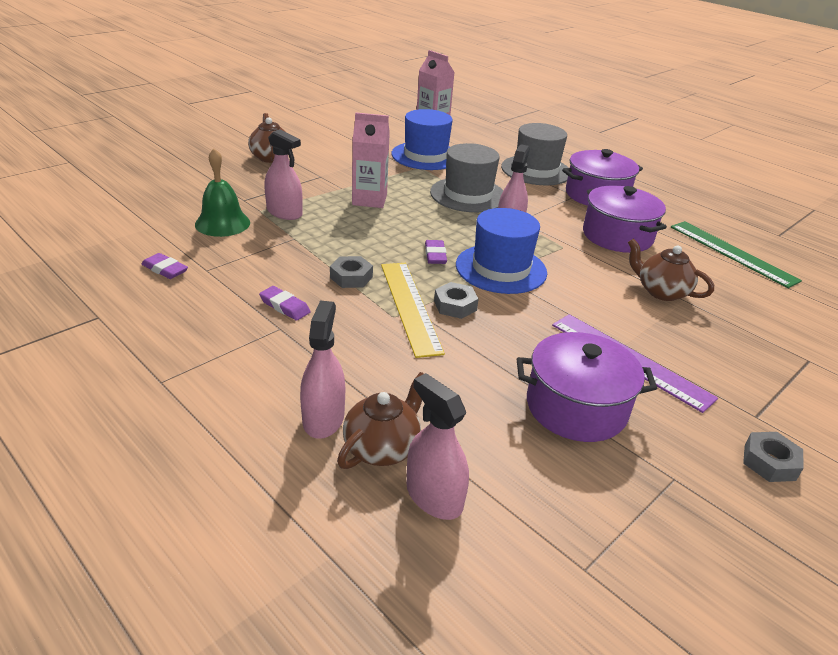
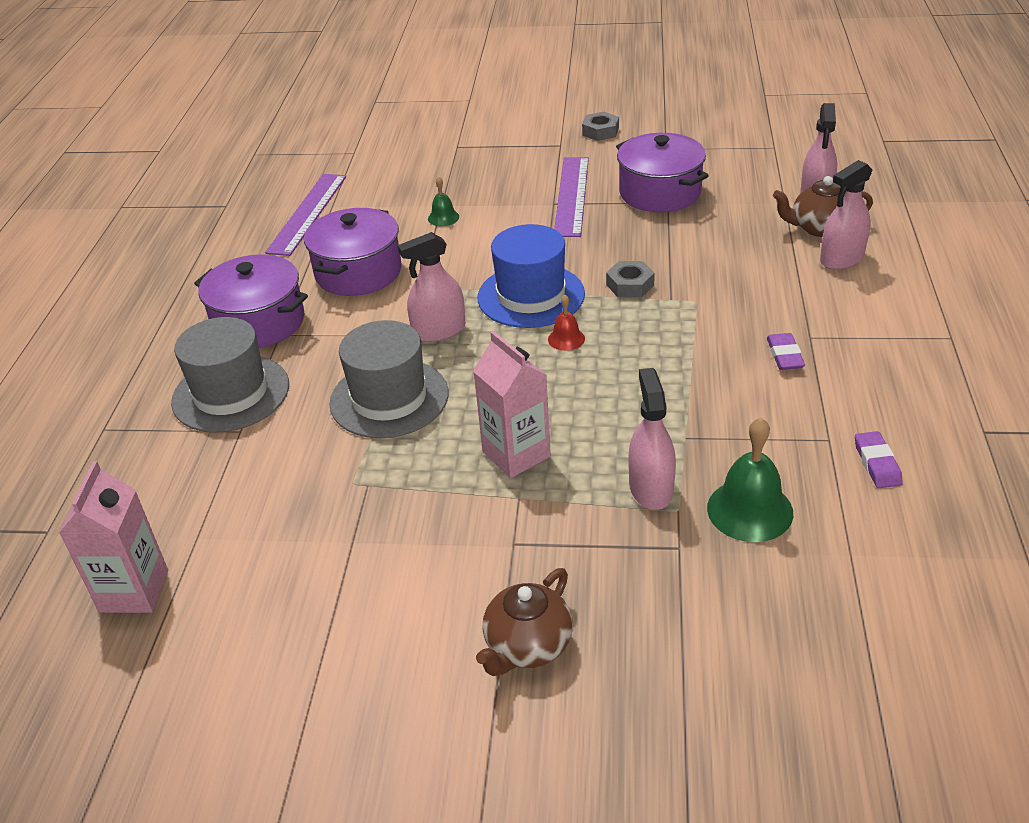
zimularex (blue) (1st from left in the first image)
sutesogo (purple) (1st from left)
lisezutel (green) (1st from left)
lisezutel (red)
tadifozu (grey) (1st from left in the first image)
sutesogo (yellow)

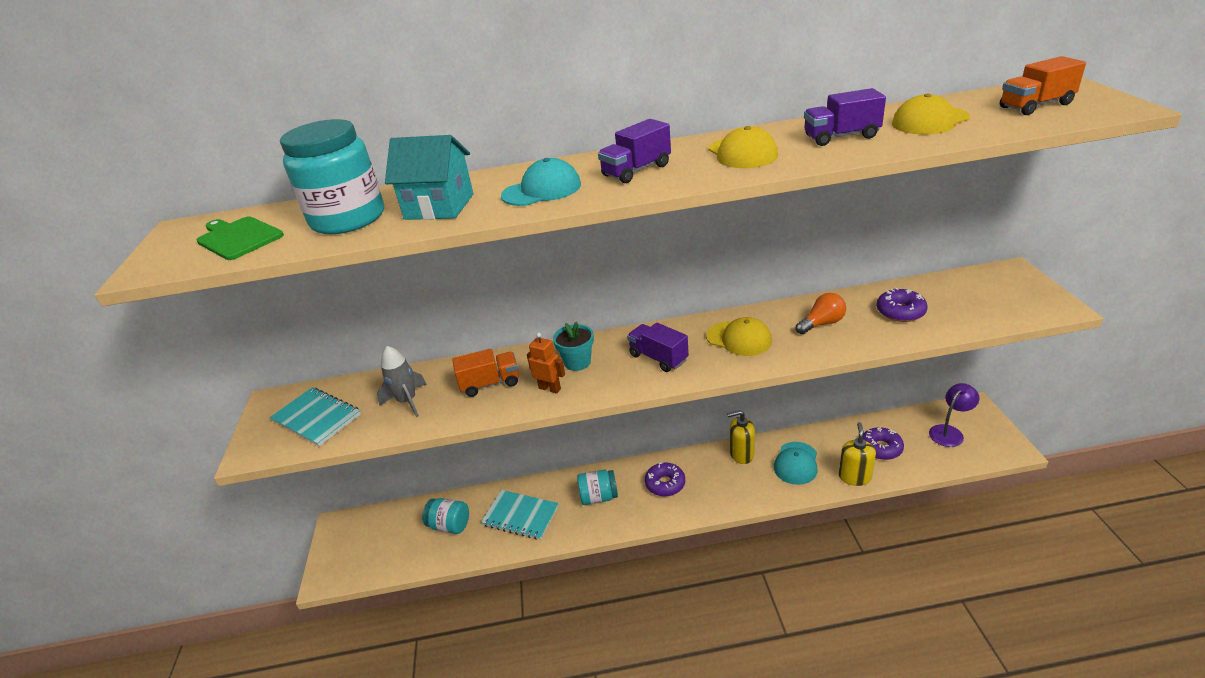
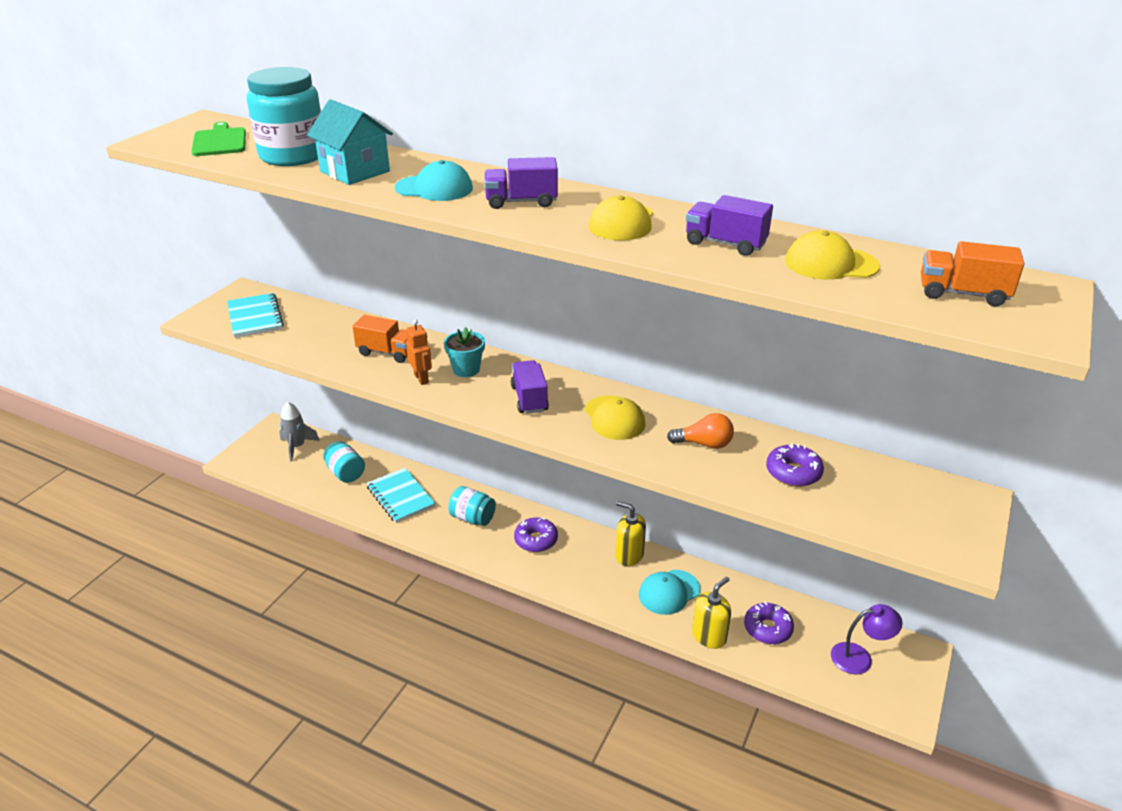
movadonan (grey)

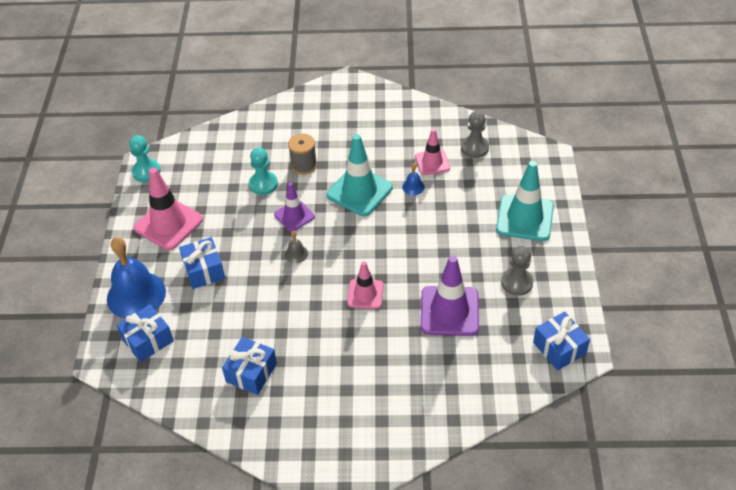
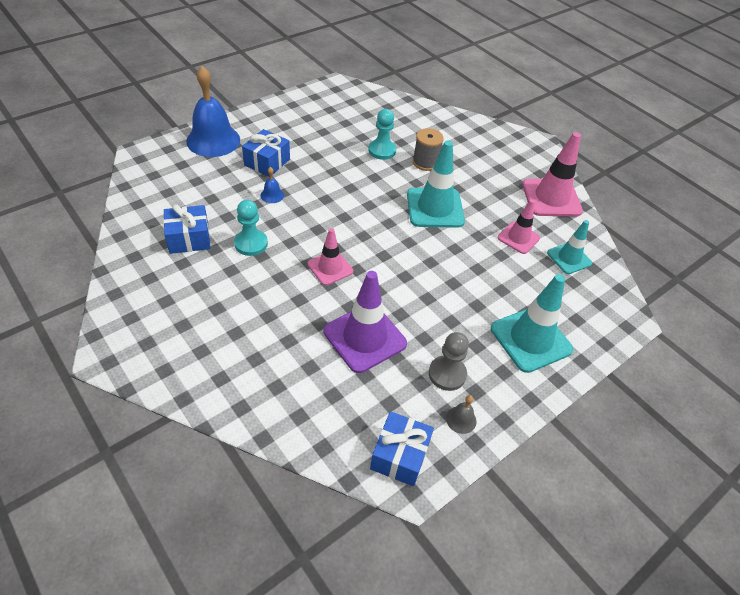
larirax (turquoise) (3rd from left)
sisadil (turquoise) (1st from left)
lisezutel (blue) (2nd from left)
larirax (pink) (3rd from left)
larirax (purple) (1st from left in the first image)
lisezutel (grey)
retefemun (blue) (1st from left in the first image)

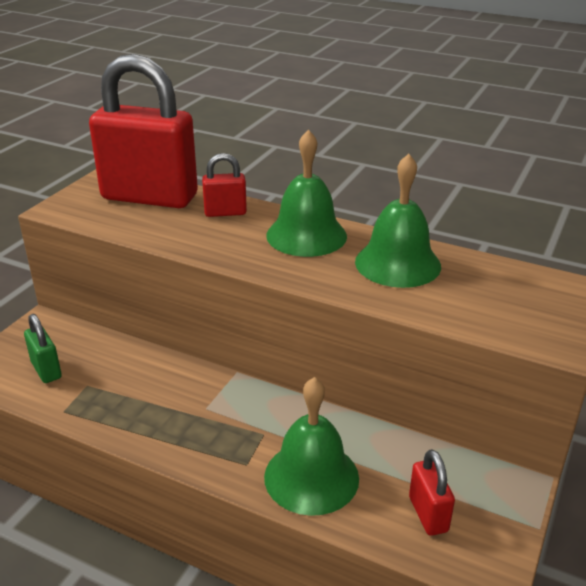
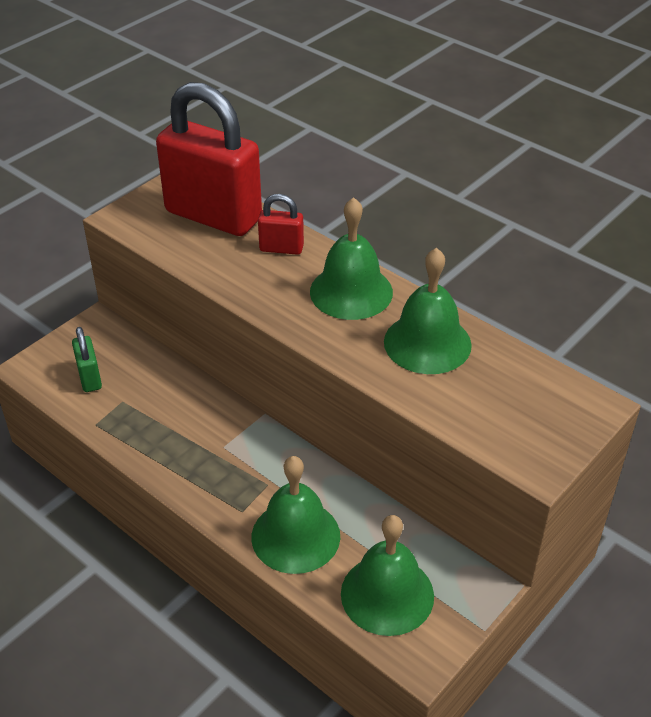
lisezutel (green) (3rd from left)

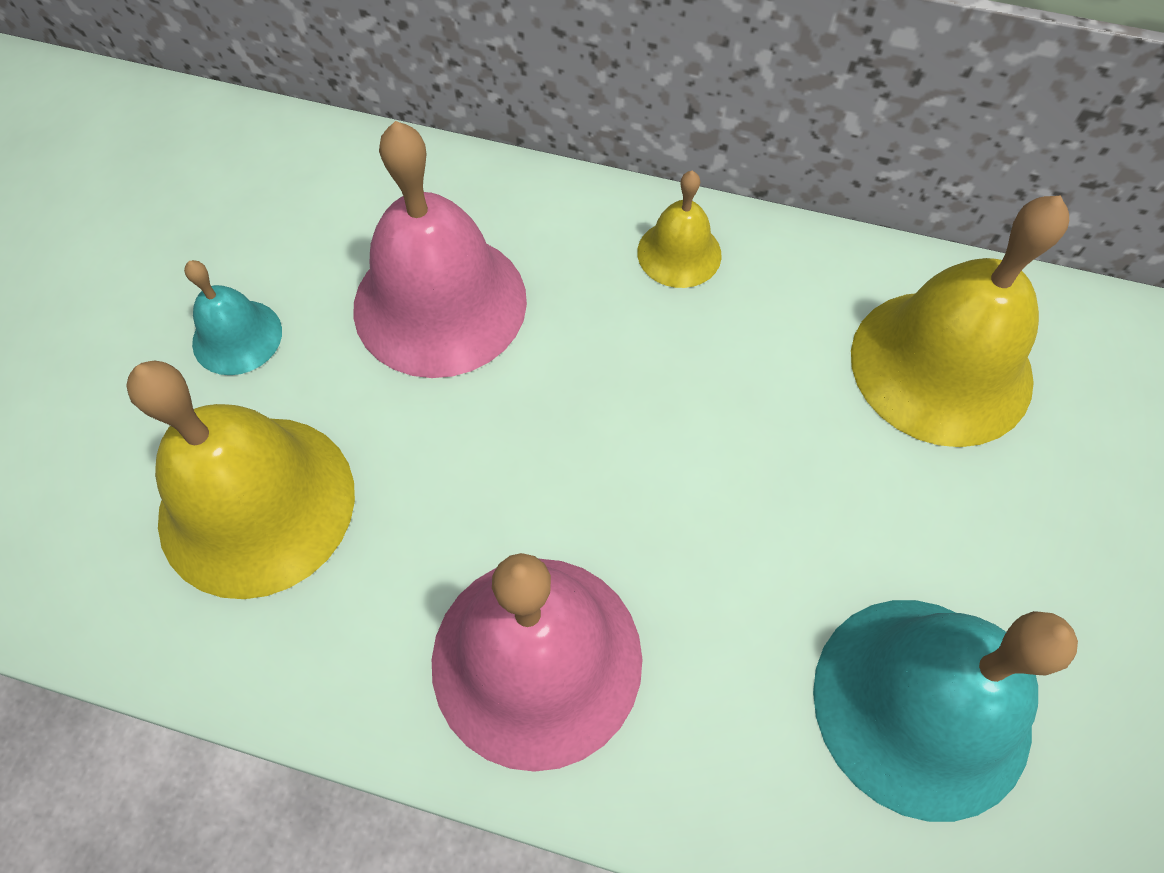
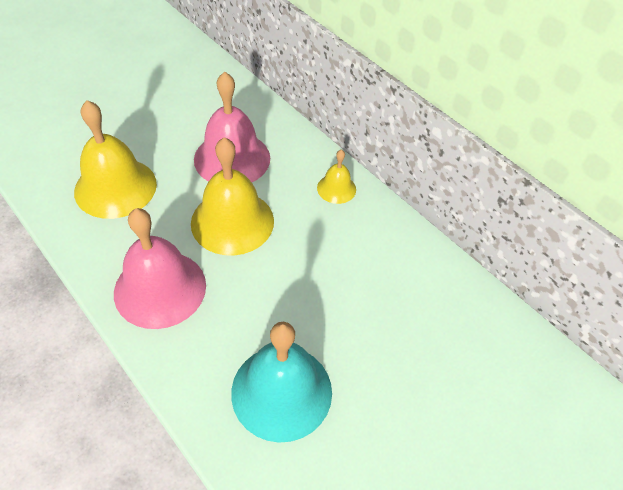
lisezutel (yellow) (2nd from left)
lisezutel (turquoise) (1st from left in the first image)

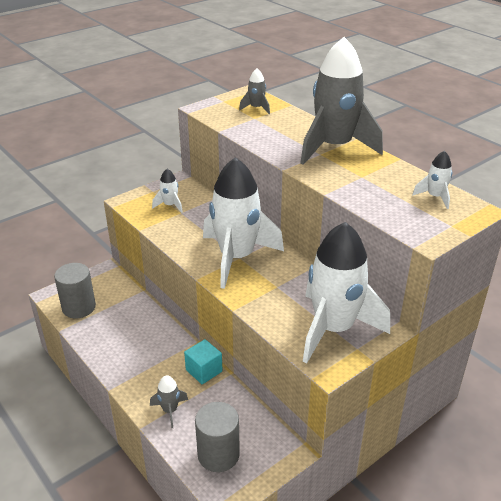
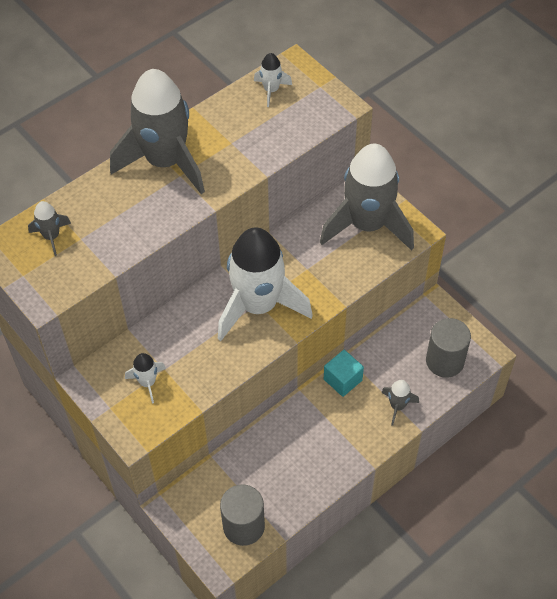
movadonan (grey) (3rd from left)

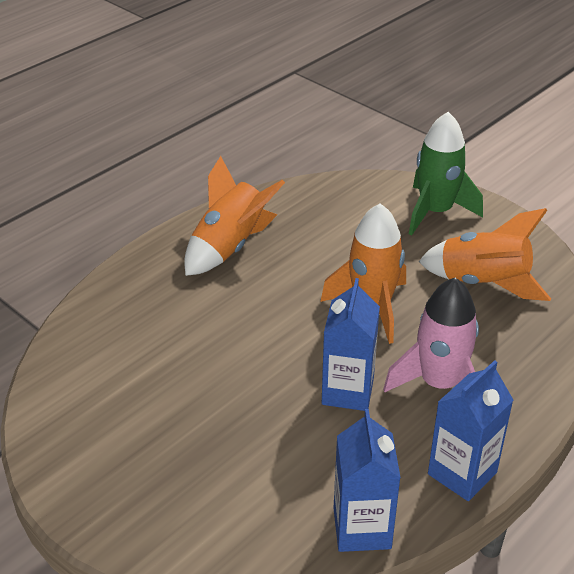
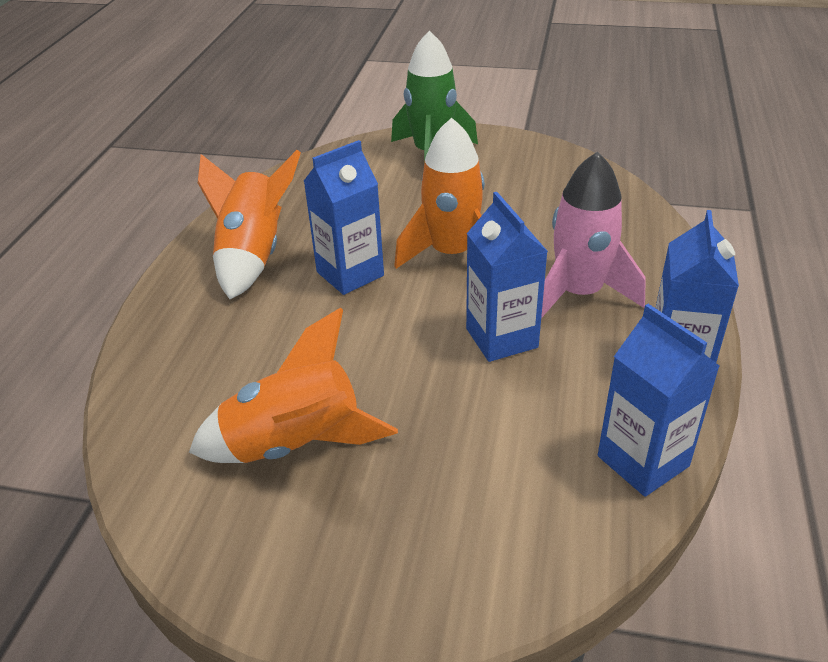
movadonan (orange) (2nd from left)
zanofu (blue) (1st from left)

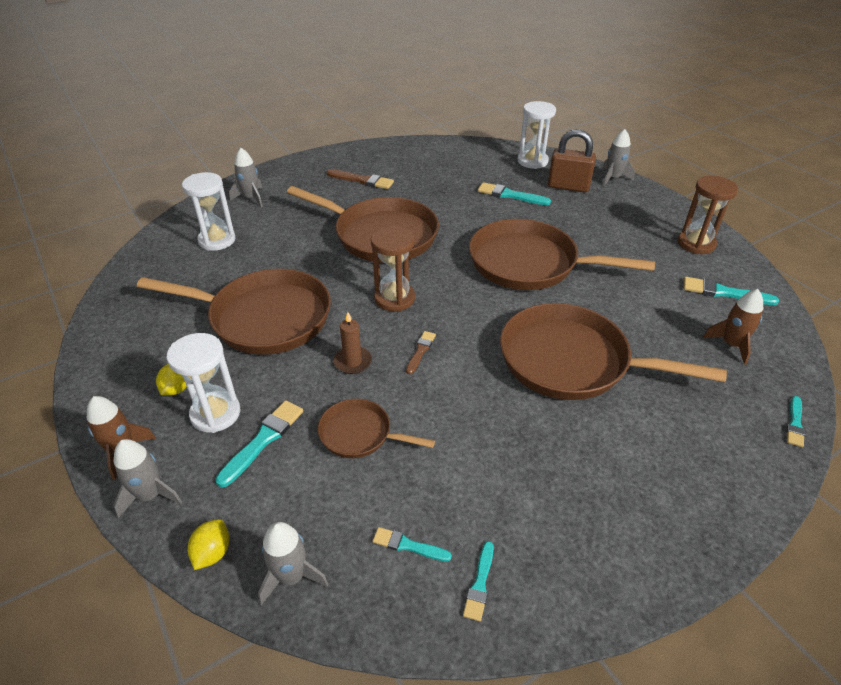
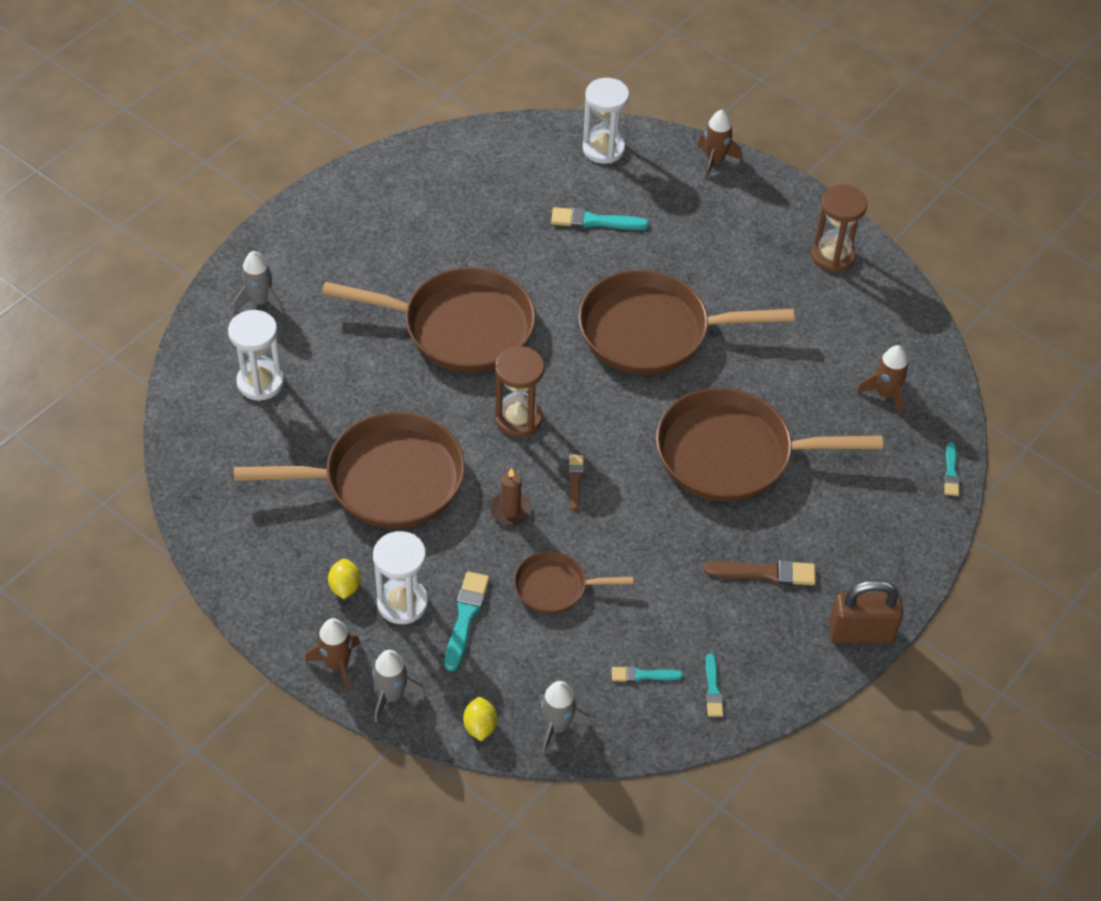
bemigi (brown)
movadonan (brown) (2nd from left)
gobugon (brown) (2nd from left)
gobugon (turquoise) (5th from left in the first image)

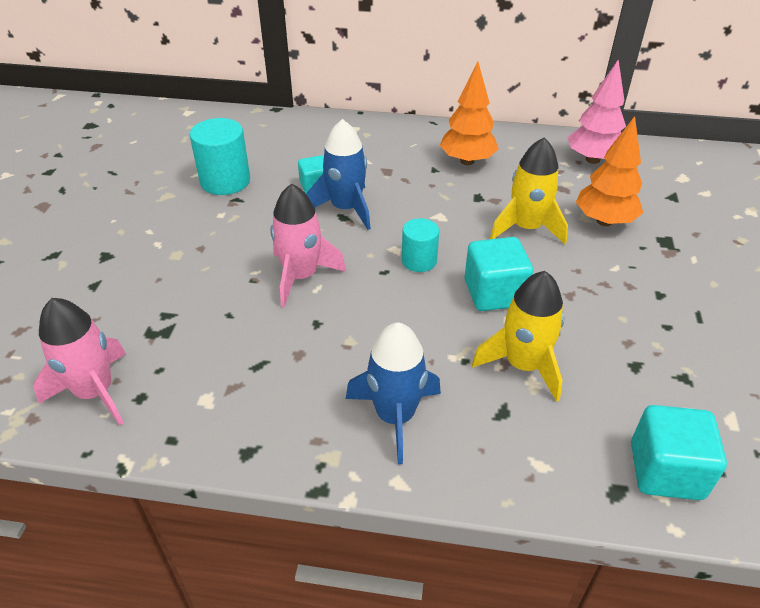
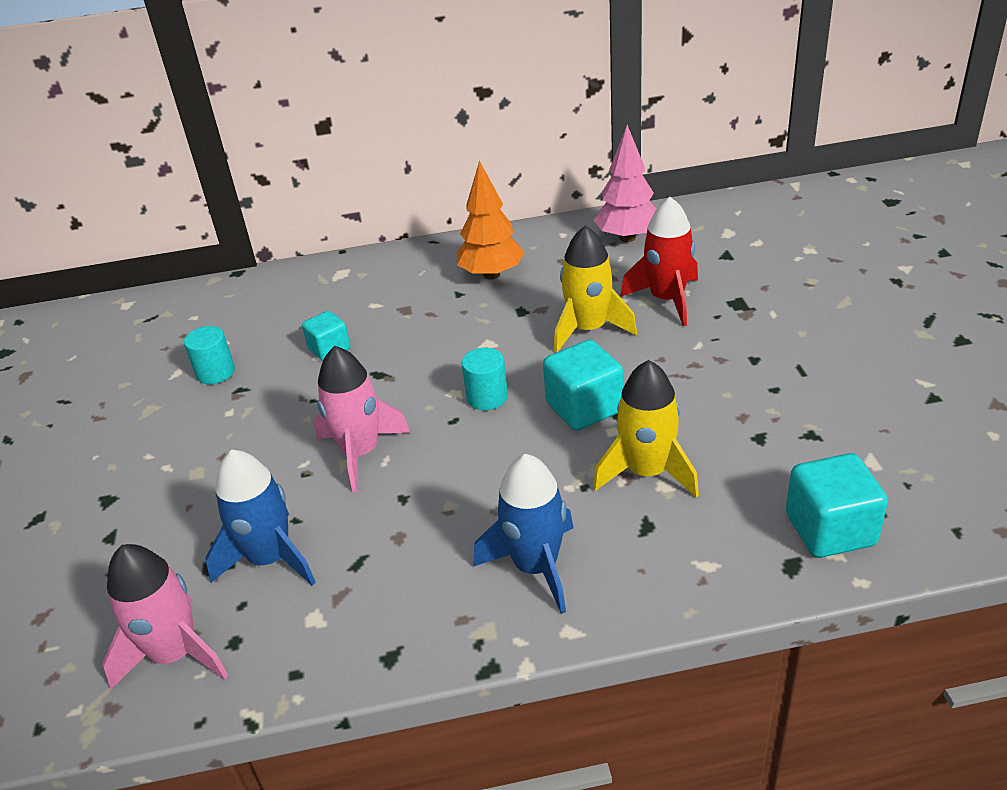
movadonan (red)
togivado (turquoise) (1st from left)
movadonan (blue) (1st from left)

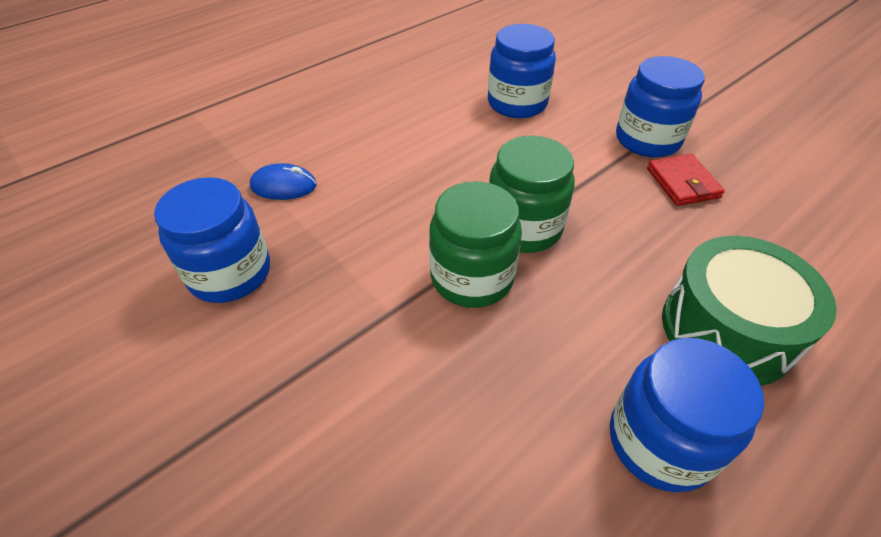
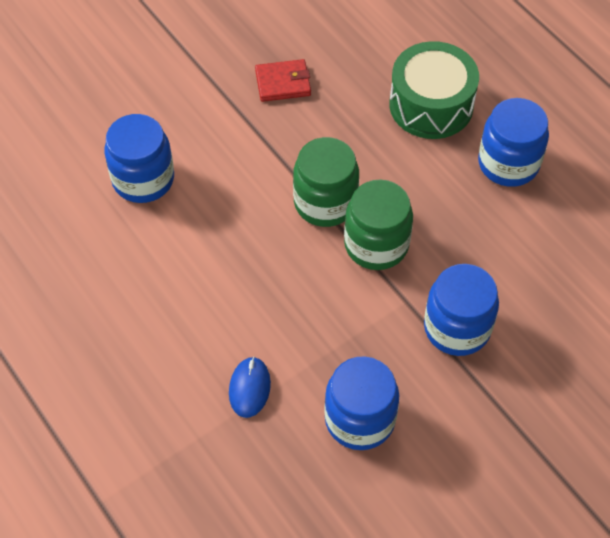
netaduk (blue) (3rd from left)

